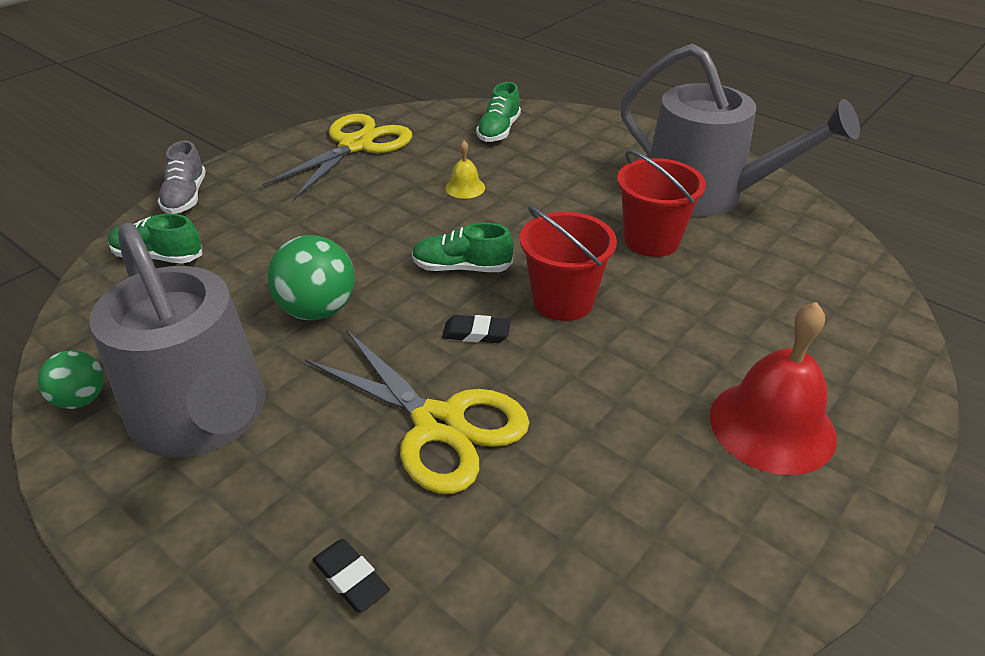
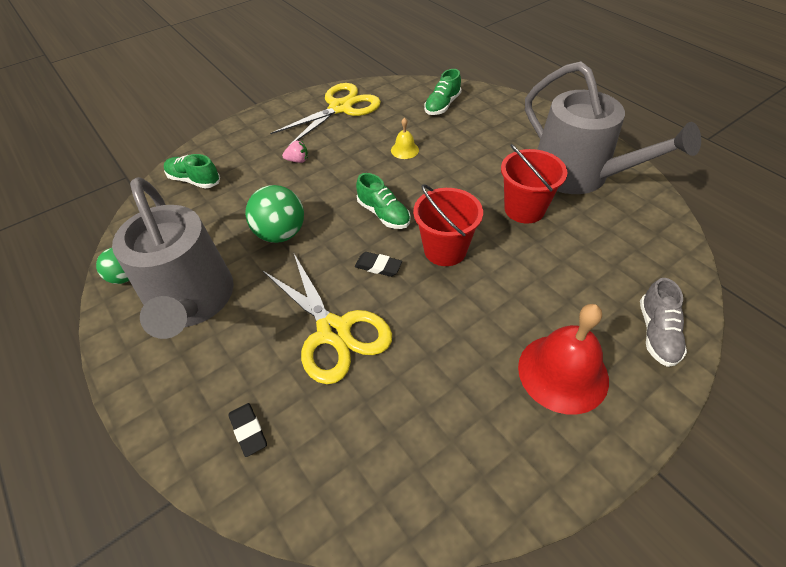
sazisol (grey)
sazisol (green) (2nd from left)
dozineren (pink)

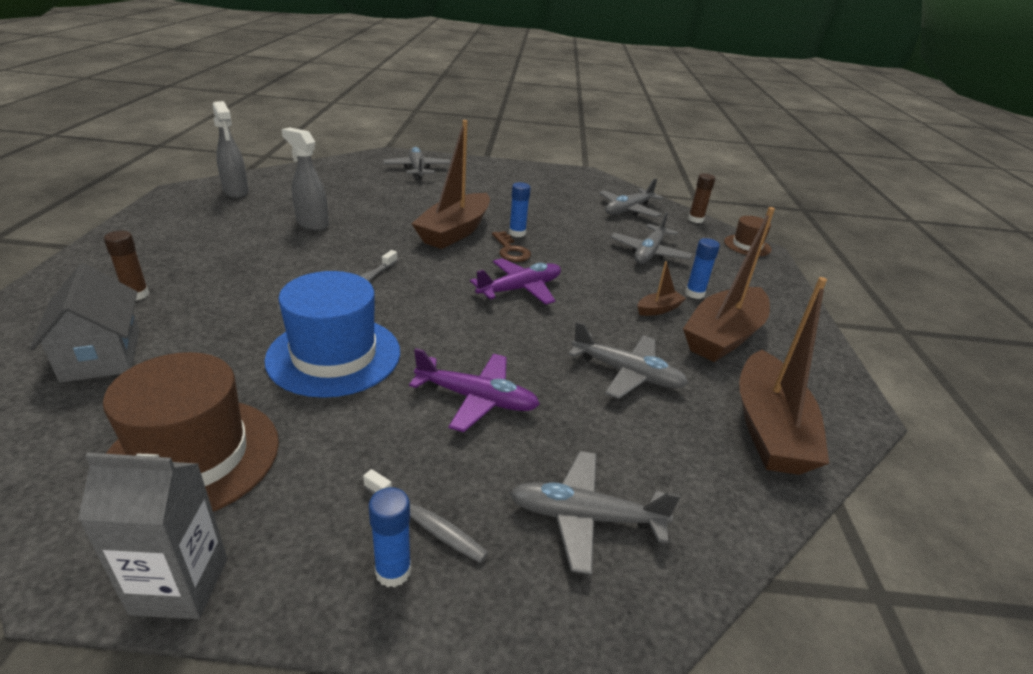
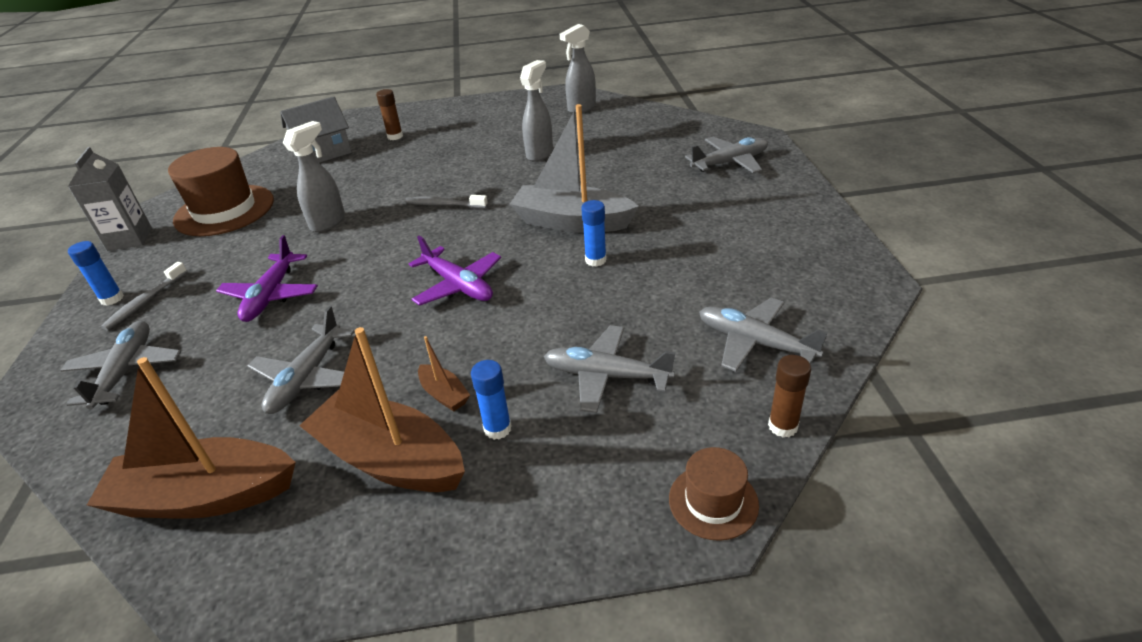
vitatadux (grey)
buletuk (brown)
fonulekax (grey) (1st from left)

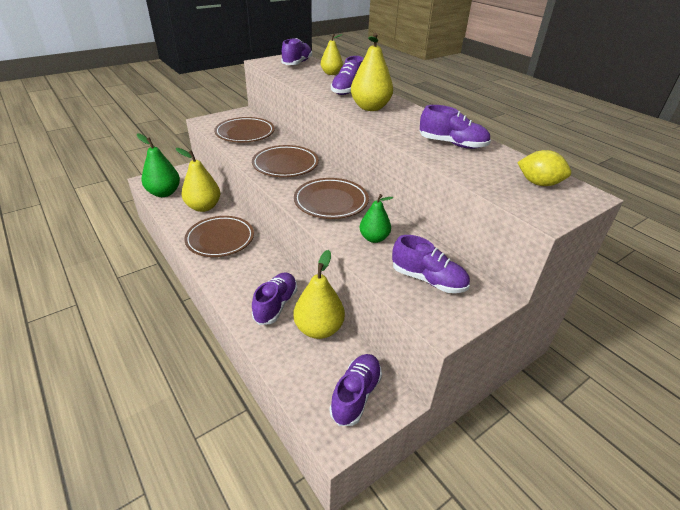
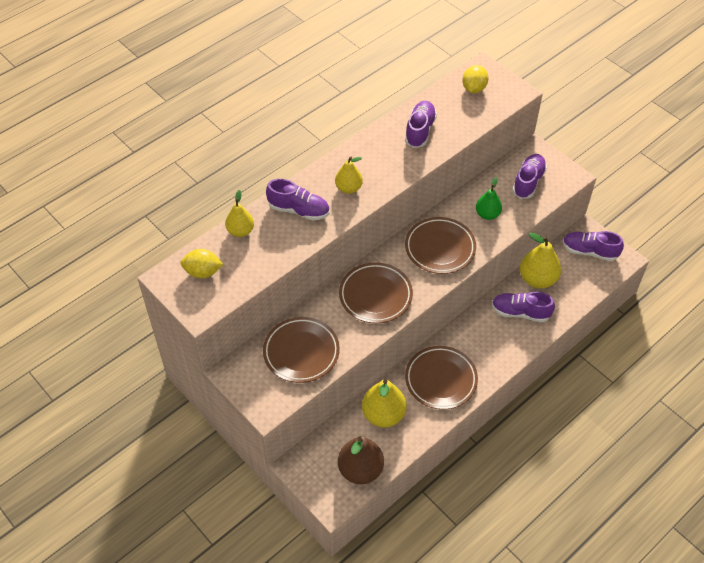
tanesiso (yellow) (2nd from left)
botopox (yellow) (1st from left)
tanesiso (brown)

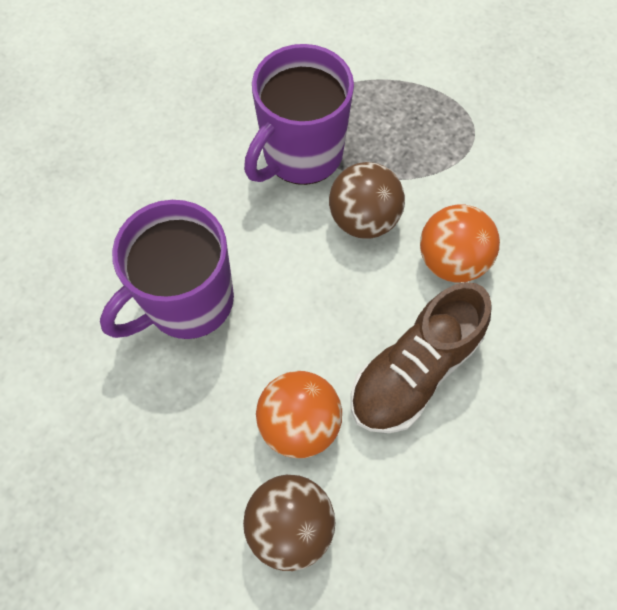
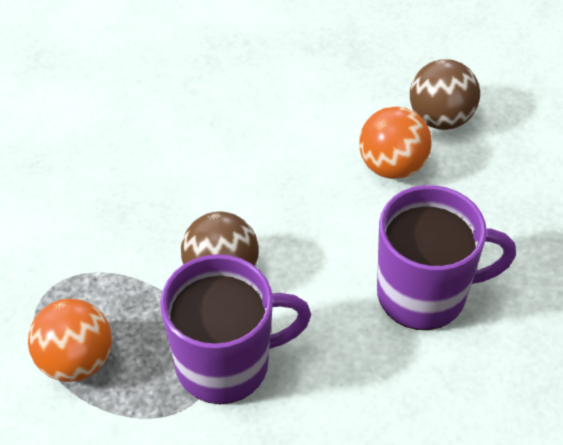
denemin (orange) (1st from left)
sazisol (brown)

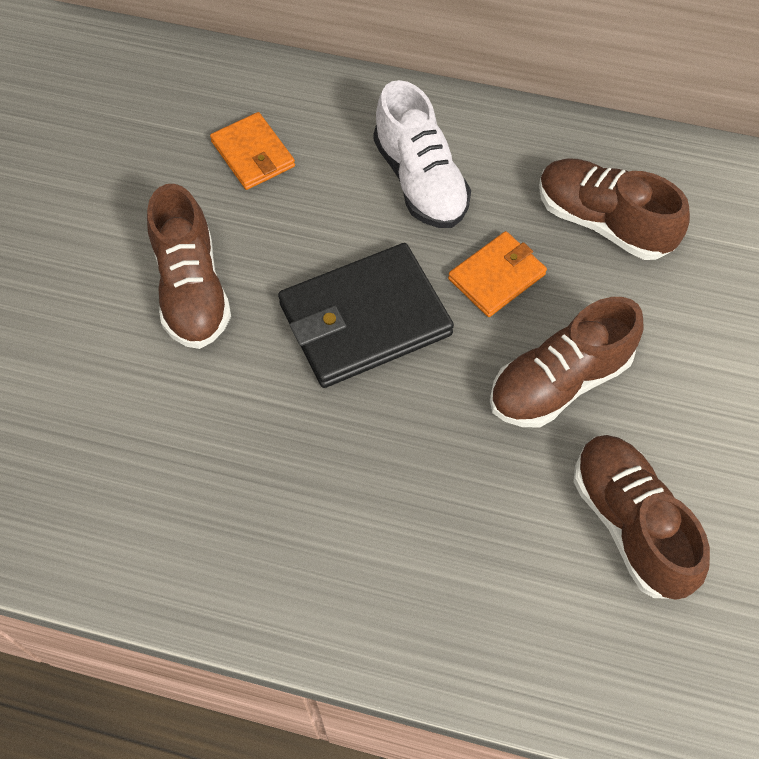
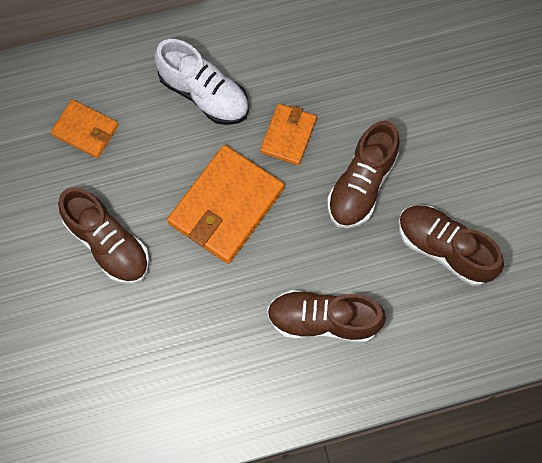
sazisol (brown) (2nd from left)
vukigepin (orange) (2nd from left)

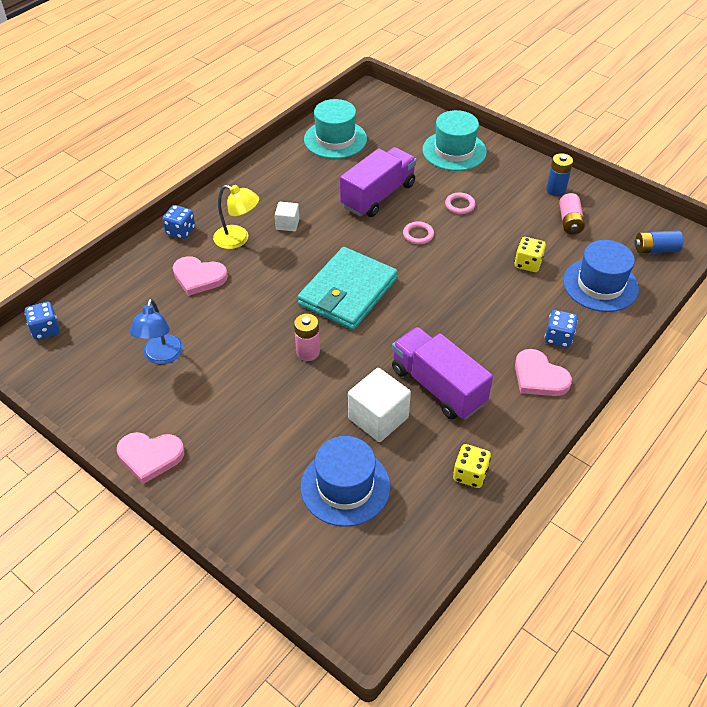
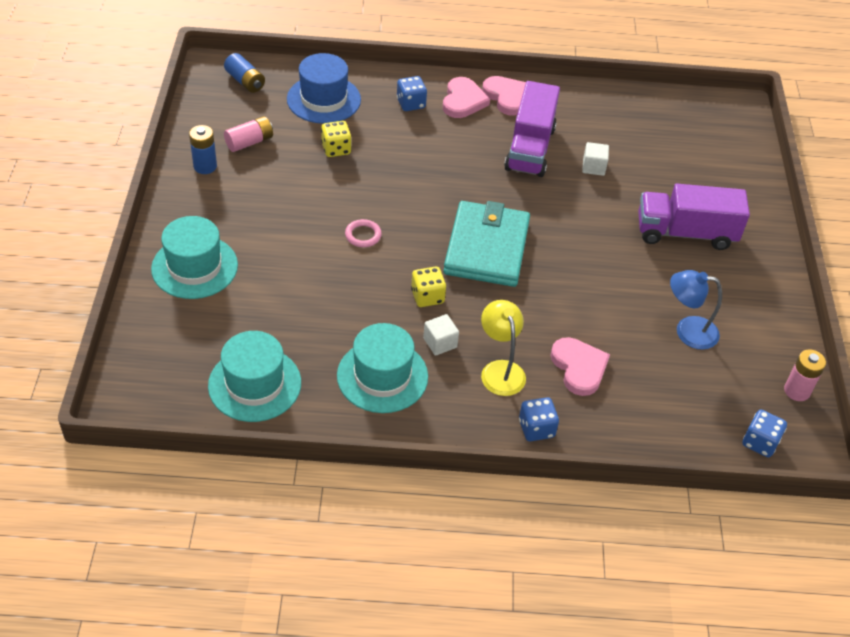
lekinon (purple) (2nd from left)
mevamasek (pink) (2nd from left in the first image)
vukigepin (turquoise)
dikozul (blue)
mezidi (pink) (2nd from left)
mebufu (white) (2nd from left)
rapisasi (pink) (2nd from left)
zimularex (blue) (1st from left in the first image)
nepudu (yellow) (2nd from left)
zimularex (turquoise) (3rd from left)

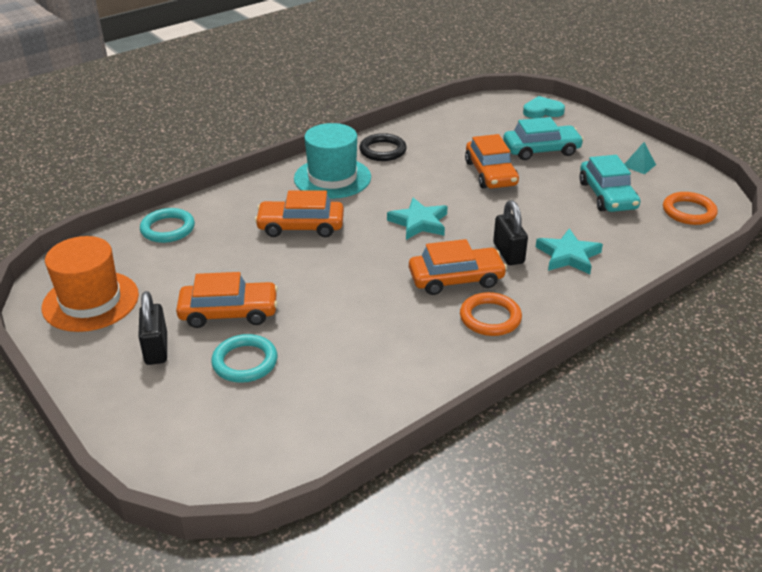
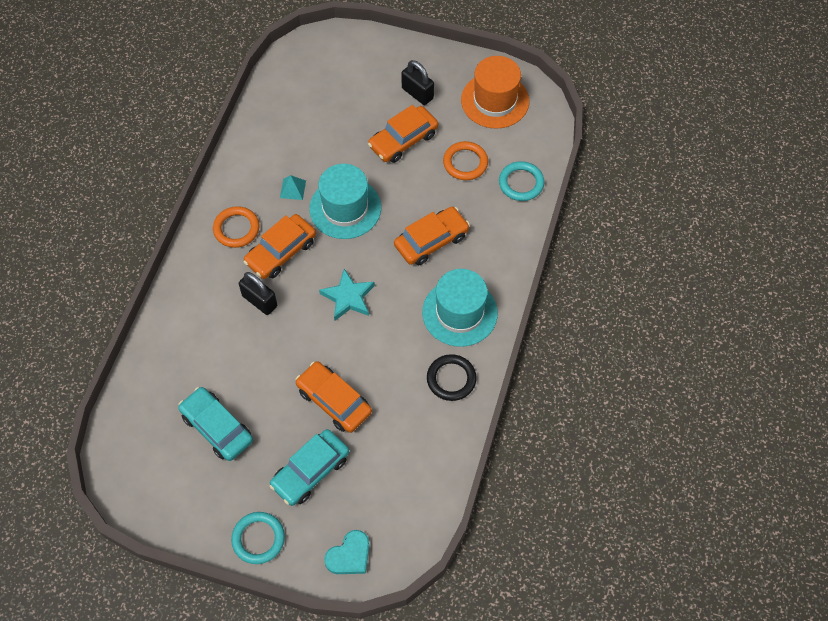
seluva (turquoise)
mevamasek (orange) (2nd from left)
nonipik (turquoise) (2nd from left in the first image)
mevamasek (turquoise) (1st from left)
zimularex (turquoise) (1st from left)

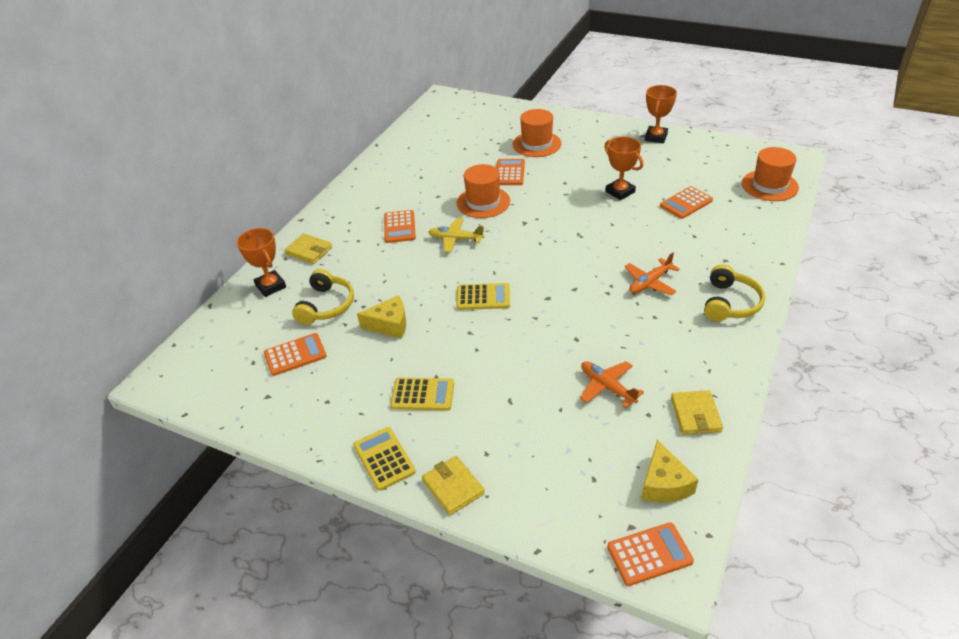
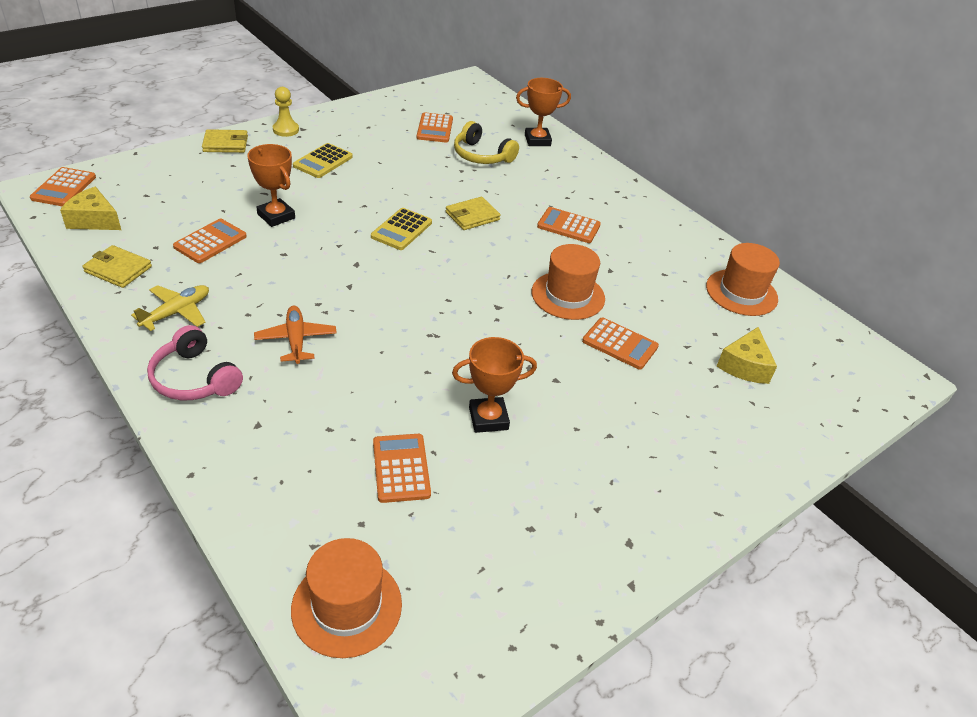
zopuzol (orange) (1st from left)
zimularex (orange) (3rd from left)
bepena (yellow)
vukigepin (yellow) (3rd from left)
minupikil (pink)
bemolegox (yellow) (2nd from left)
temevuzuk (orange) (2nd from left)
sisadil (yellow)

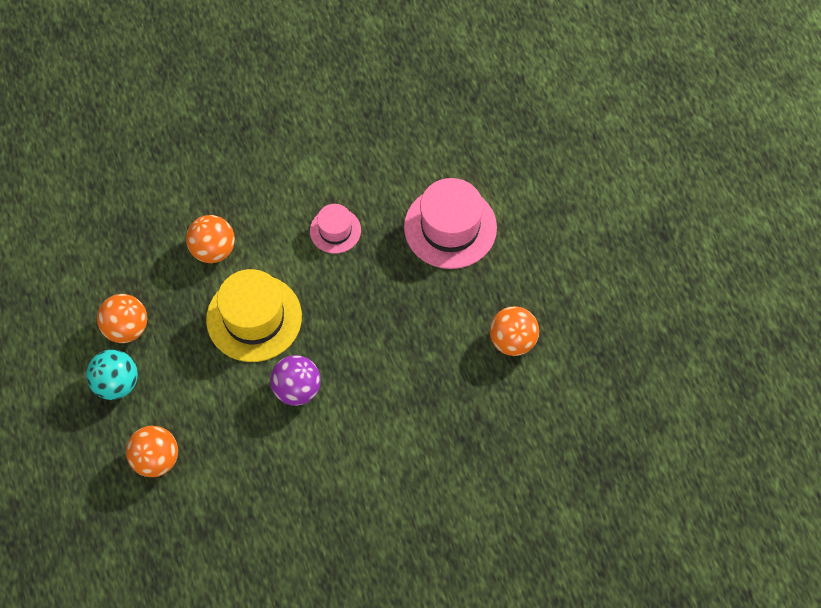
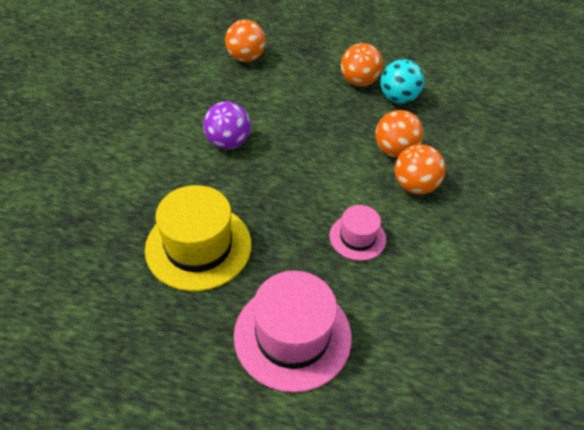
zimularex (yellow)
denemin (orange) (4th from left)
denemin (turquoise)

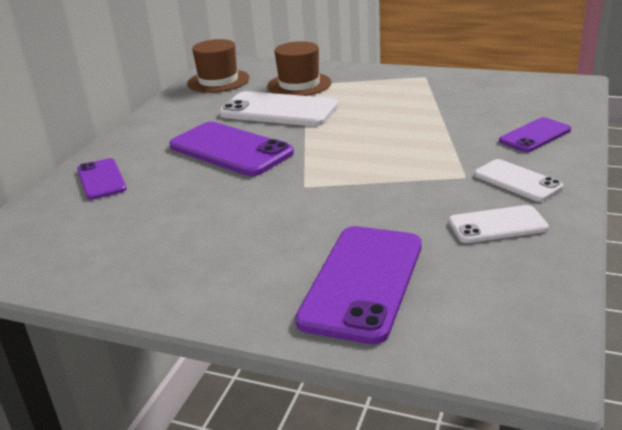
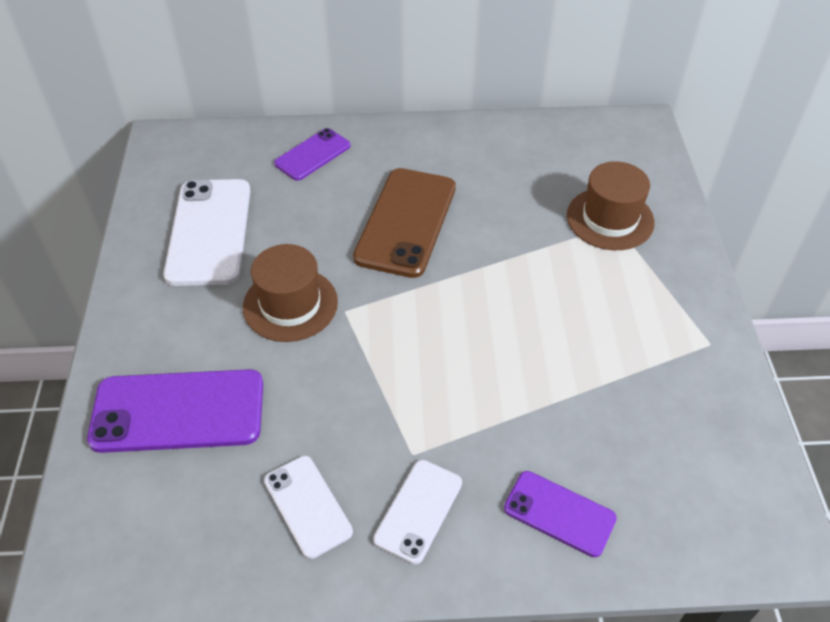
zimularex (brown) (1st from left)
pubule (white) (1st from left)
pubule (brown)

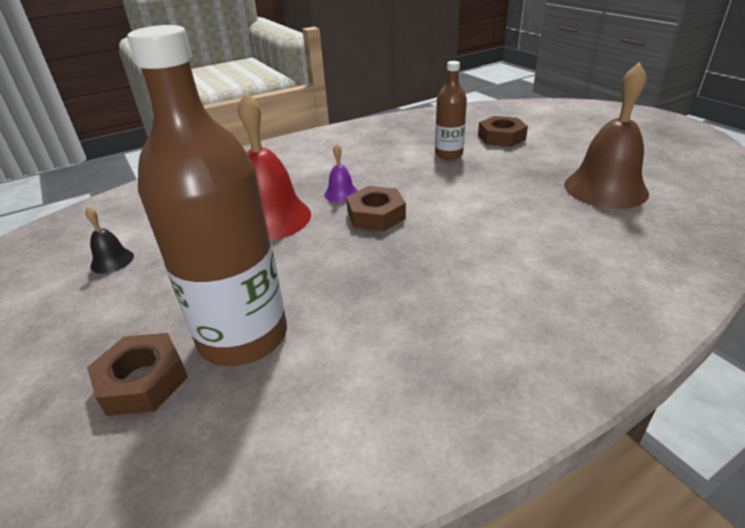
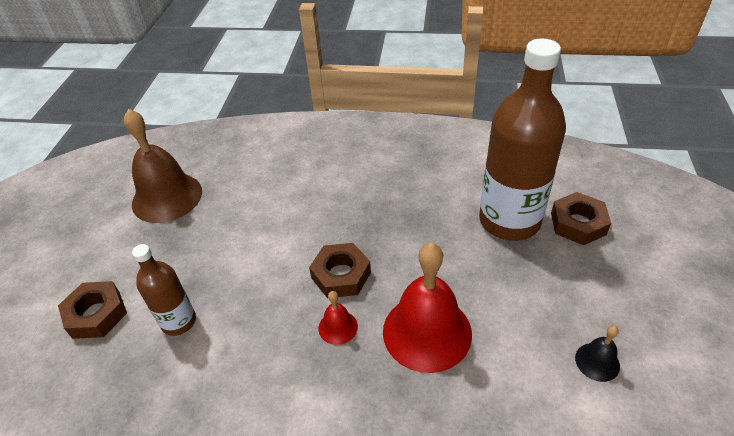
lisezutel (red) (1st from left)

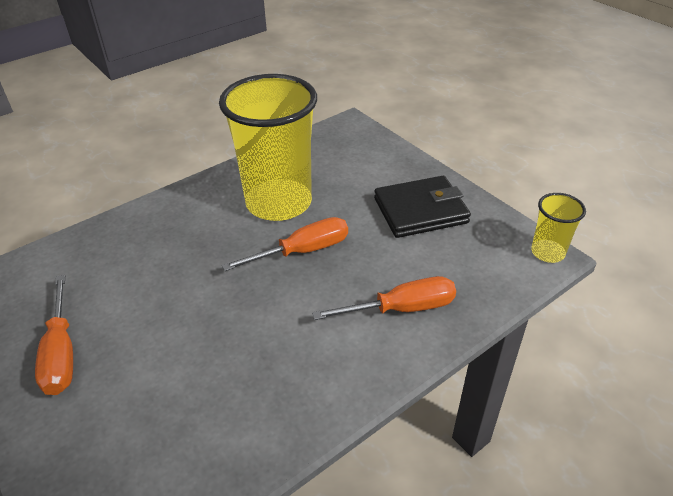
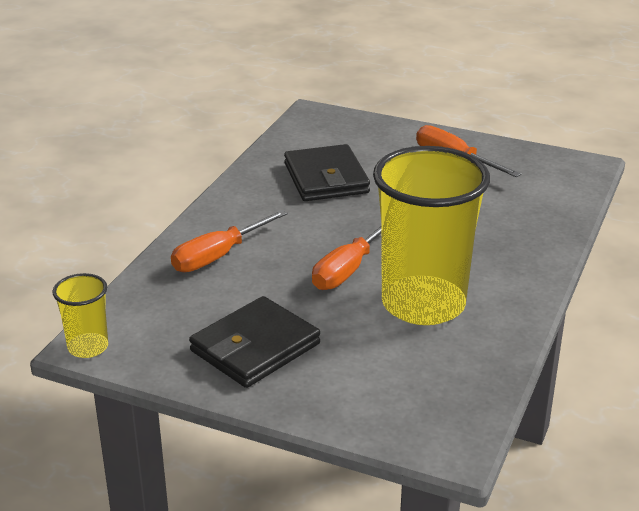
vukigepin (black) (2nd from left)

